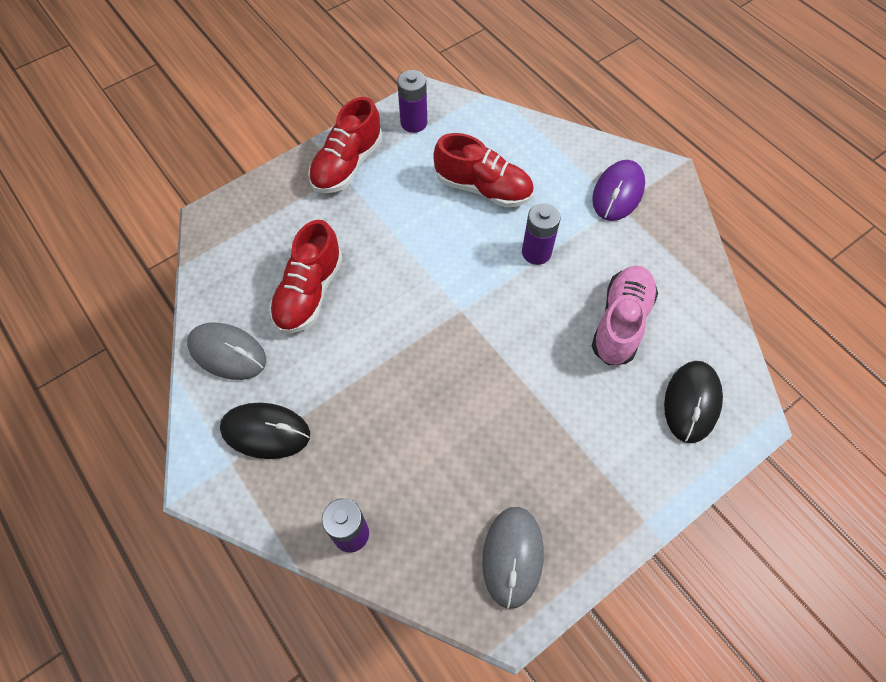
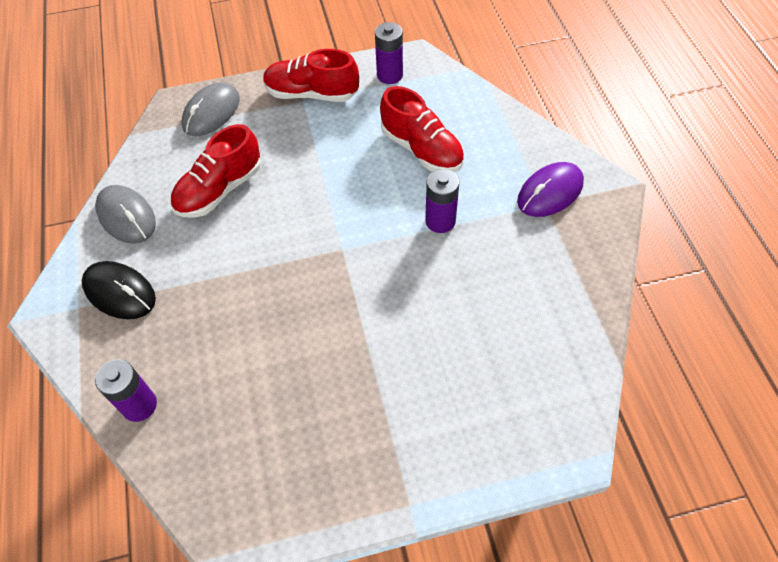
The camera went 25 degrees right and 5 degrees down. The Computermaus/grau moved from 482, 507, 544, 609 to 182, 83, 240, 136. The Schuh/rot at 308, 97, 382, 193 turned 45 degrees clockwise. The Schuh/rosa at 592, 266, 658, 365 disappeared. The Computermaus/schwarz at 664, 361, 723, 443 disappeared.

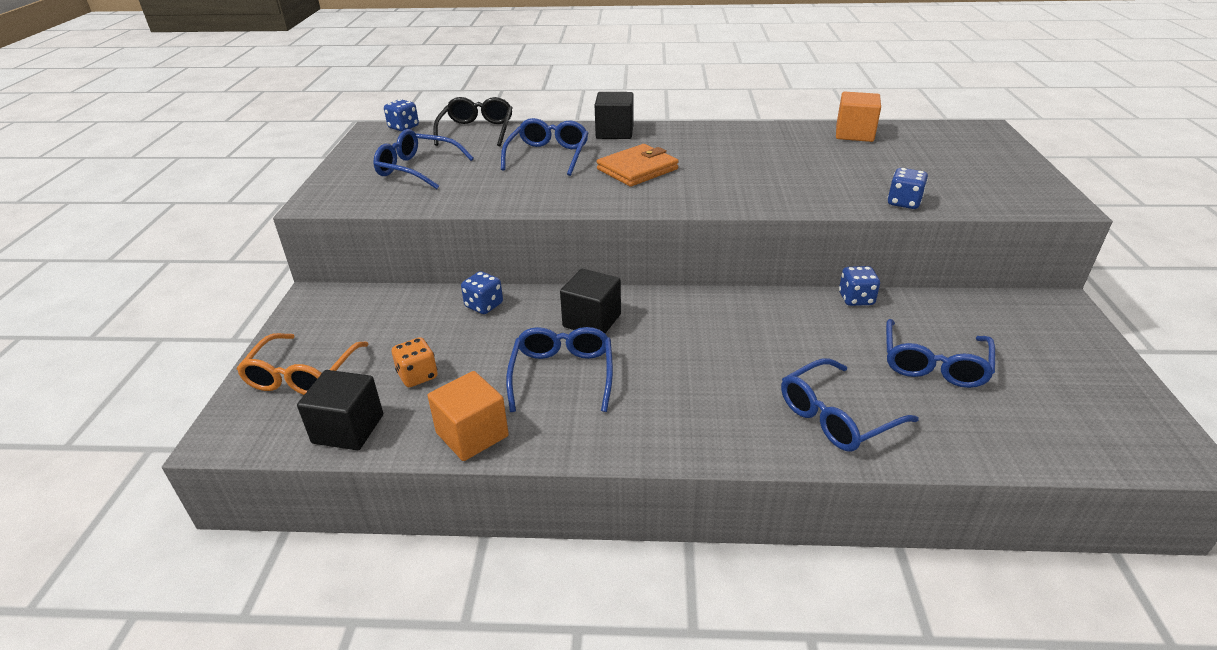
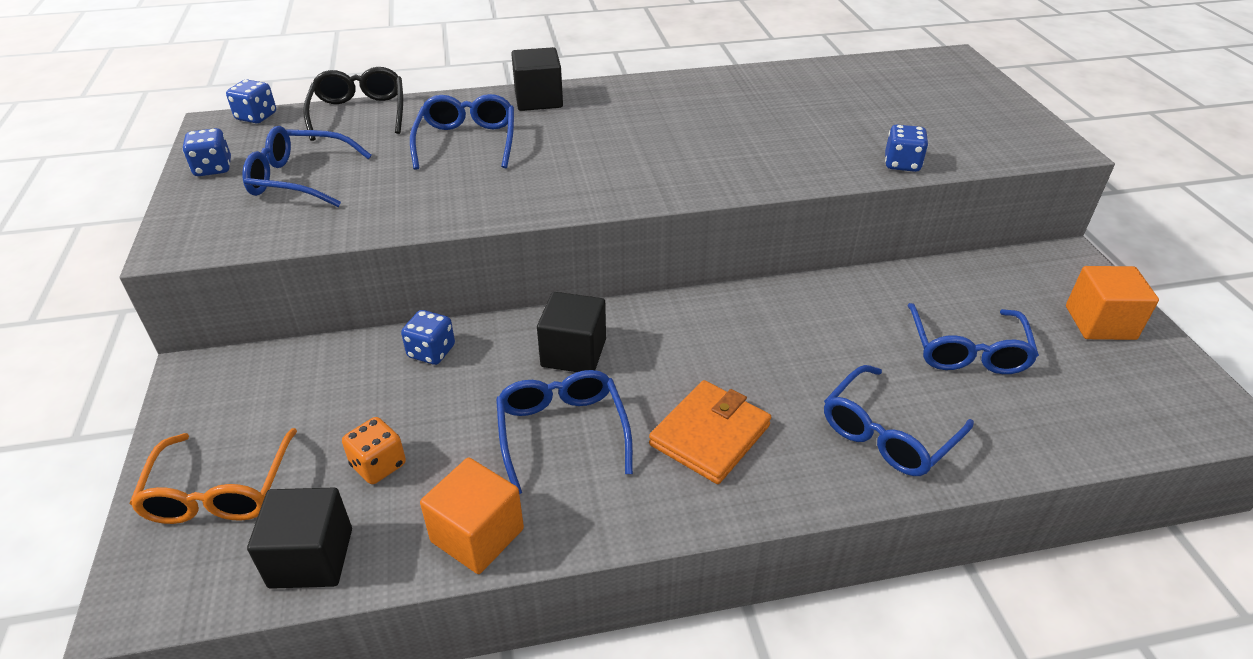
The camera went 15 degrees left and 5 degrees up. The Spielwürfel/blau moved from 839, 266, 880, 306 to 182, 128, 231, 176. The Geldbörse/orange moved from 597, 144, 679, 187 to 649, 380, 771, 484. The Kubus/orange moved from 836, 91, 881, 142 to 1066, 266, 1159, 340.

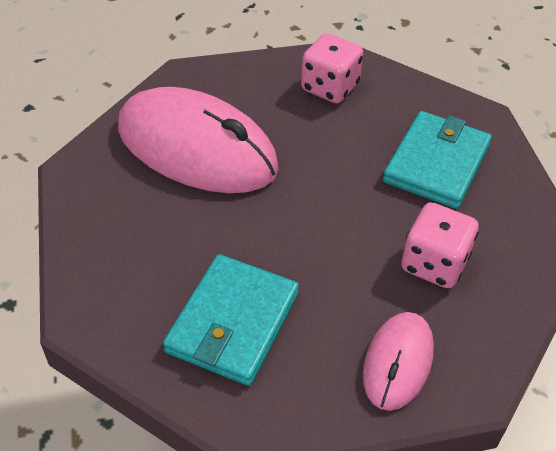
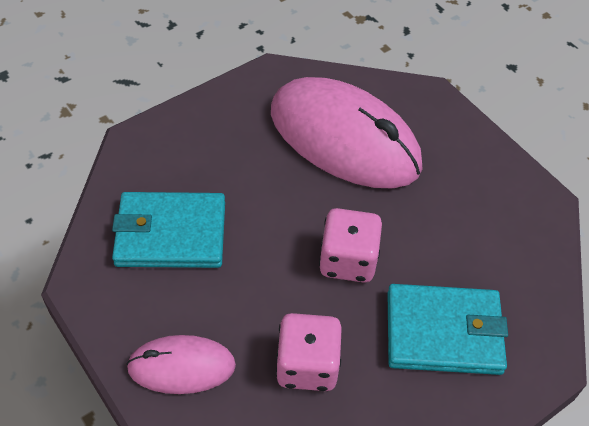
The camera went 65 degrees right and 5 degrees up. The Computermaus/rosa at 118, 87, 279, 193 turned 60 degrees counterclockwise. The Spielwürfel/rosa moved from 301, 33, 363, 103 to 319, 208, 382, 283.

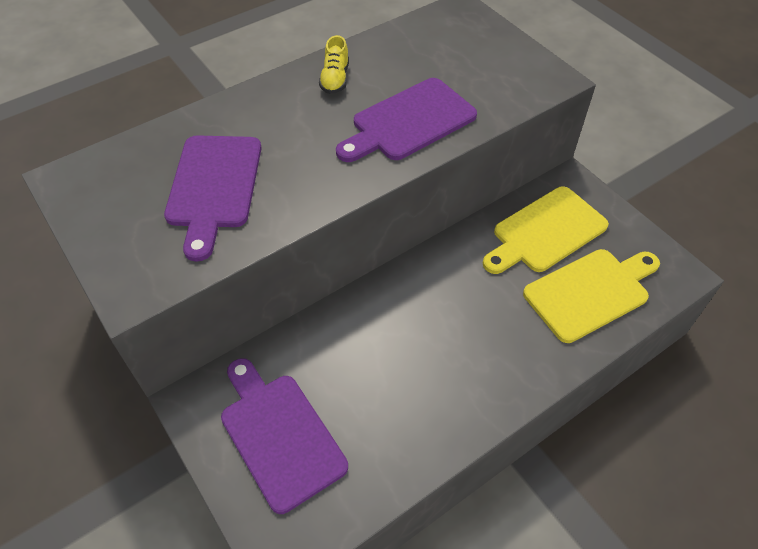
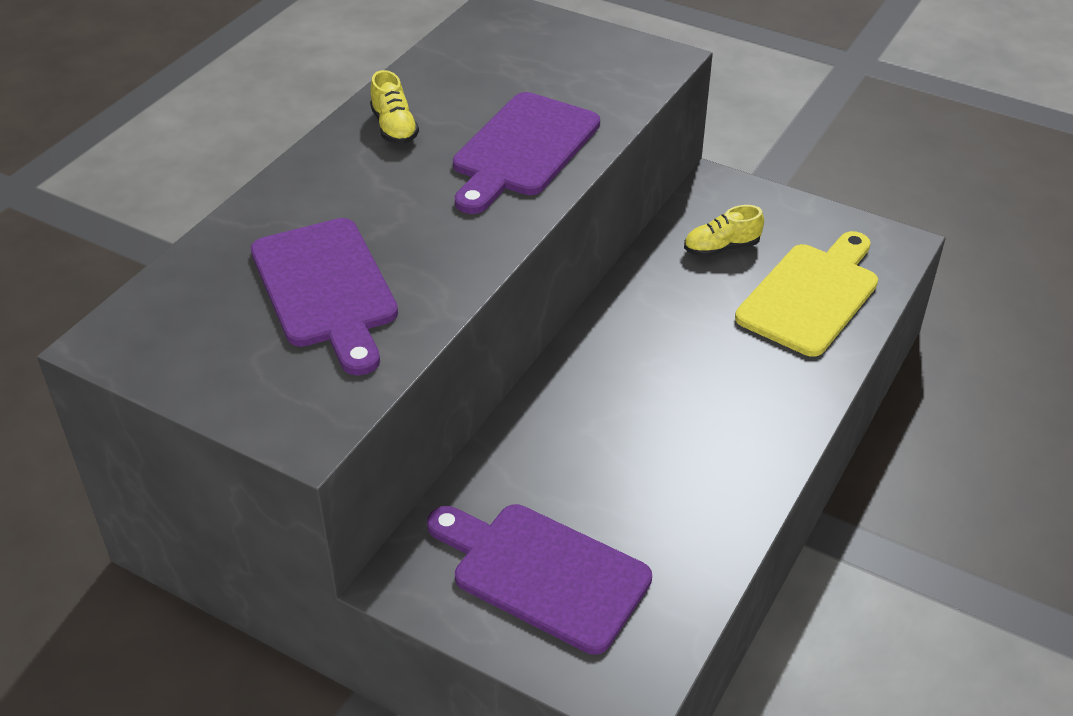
The camera went 25 degrees left and 10 degrees down. The Schneidebrett/gelb at 483, 186, 609, 274 was replaced by the Schuh/gelb at 684, 205, 764, 257.

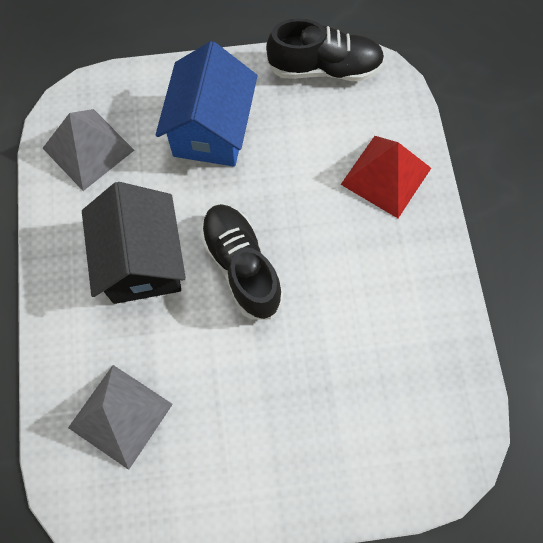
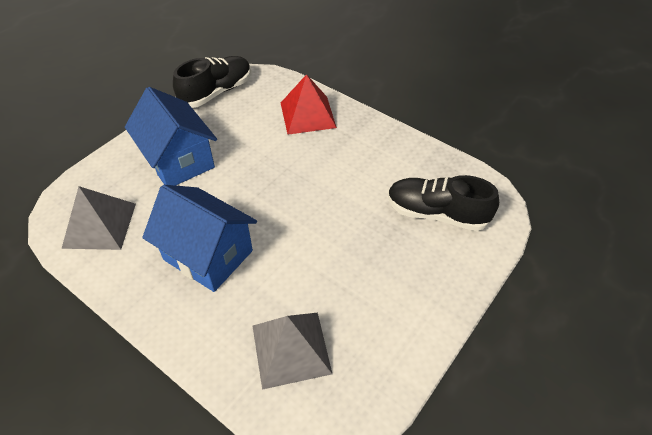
The camera went 45 degrees left and 20 degrees down. The Haus/schwarz at 82, 182, 186, 304 became the Haus/blau at 142, 185, 257, 292. The Schuh/schwarz moved from 200, 204, 283, 320 to 388, 175, 499, 231.

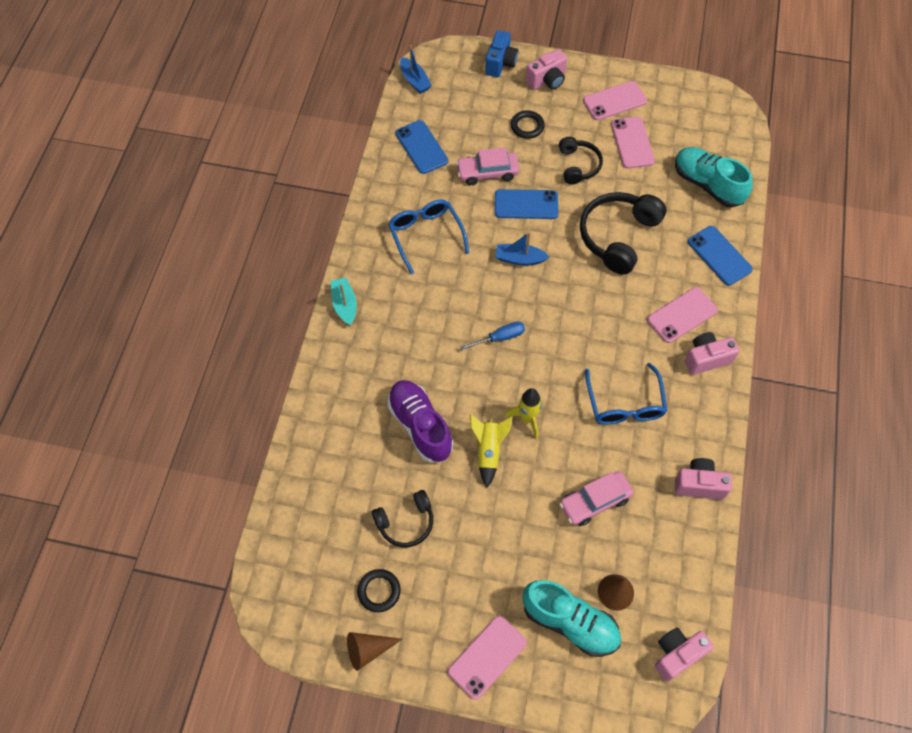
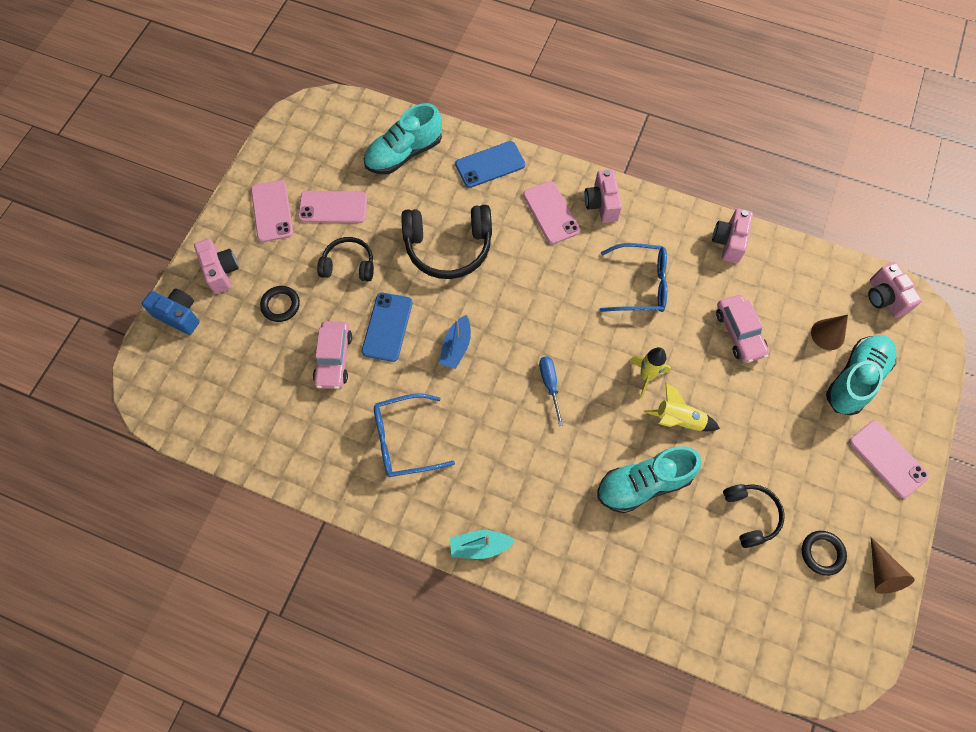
The camera went 80 degrees left and 5 degrees up. The Kopfhörer/schwarz at 580, 192, 666, 275 turned 45 degrees counterclockwise. The Schuh/lila at 387, 380, 453, 463 became the Schuh/türkis at 597, 446, 702, 513. The Handy/blau at 395, 120, 448, 174 disappeared. The Boot/blau at 400, 45, 432, 94 disappeared.

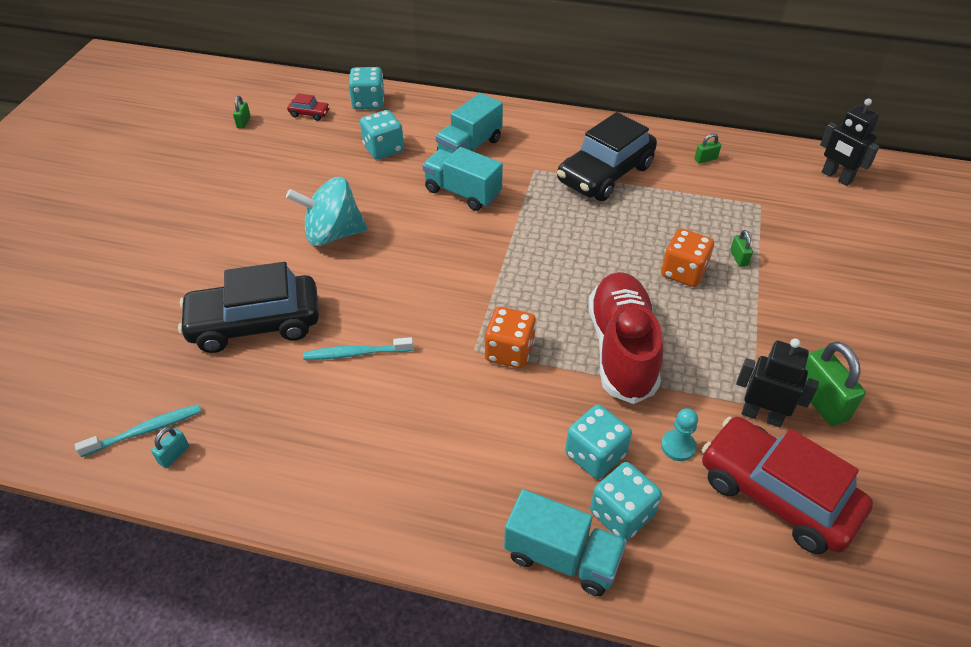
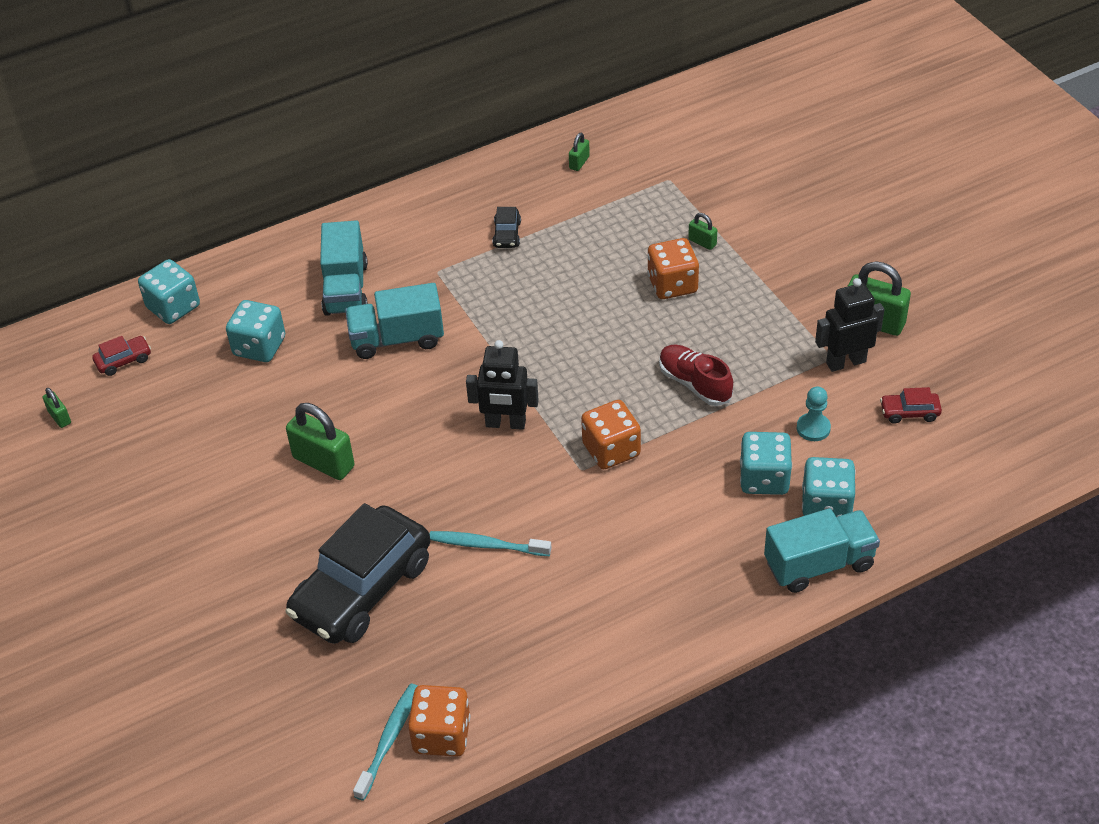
The camera went 40 degrees left and 0 degrees up. The Kreisel/türkis at 286, 177, 368, 246 was replaced by the Vorhängeschloss/grün at 286, 403, 354, 480. The Vorhängeschloss/türkis at 151, 427, 189, 468 was replaced by the Spielwürfel/orange at 408, 685, 470, 757. The Zahnbürste/türkis at 303, 337, 413, 360 turned 60 degrees clockwise. The Roboter/schwarz moved from 820, 98, 880, 186 to 466, 340, 539, 430. The Auto/schwarz at 557, 112, 657, 201 changed to 0.40 times the size. The Schuh/rot at 589, 272, 663, 404 changed to 0.56 times the size. The Auto/rot at 702, 417, 873, 554 changed to 0.40 times the size.

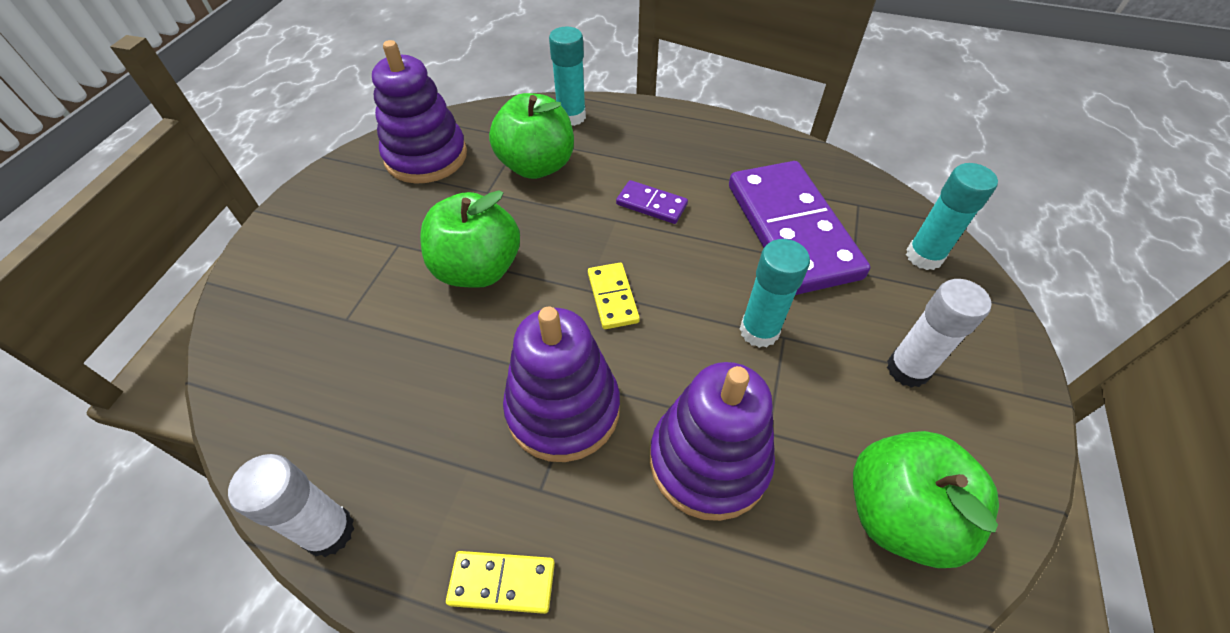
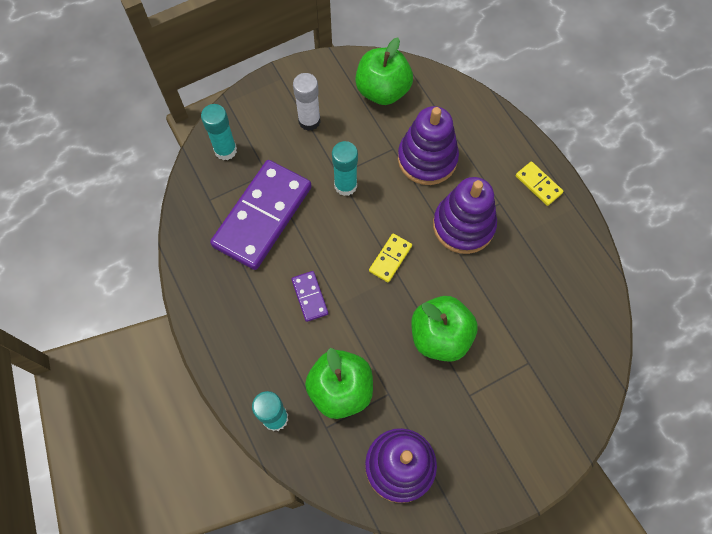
The camera went 135 degrees left and 15 degrees up. The Klebestift/weiß at 228, 454, 354, 557 disappeared.

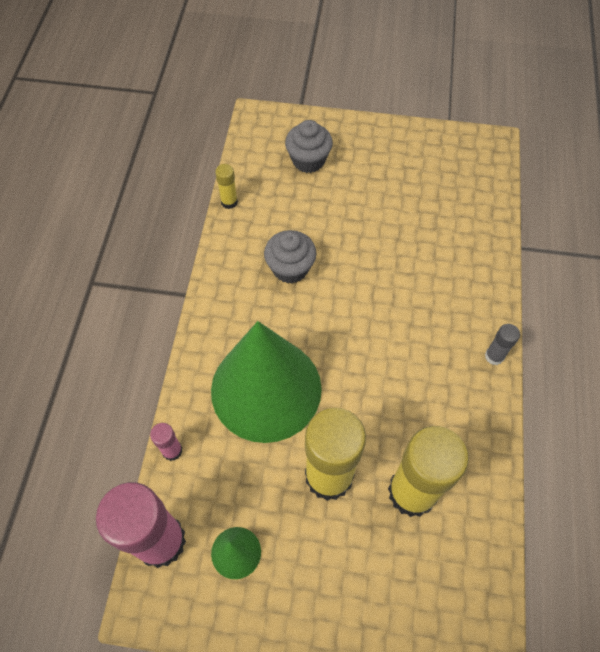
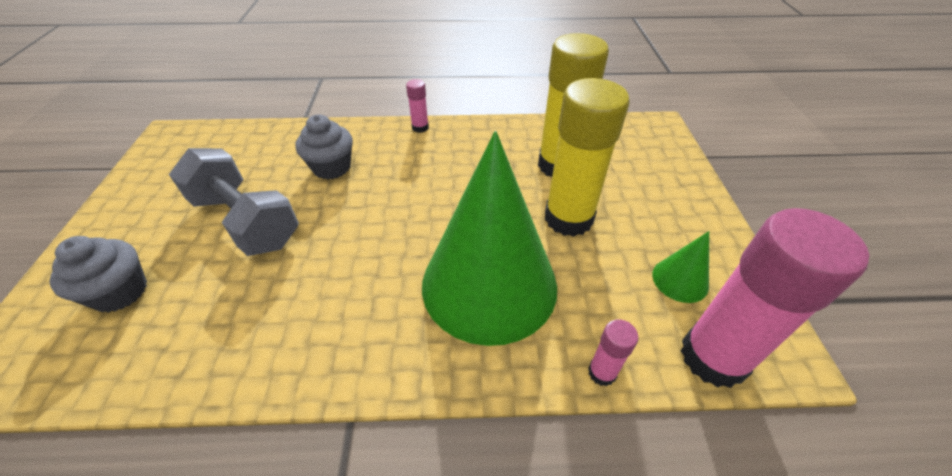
The camera went 100 degrees left and 15 degrees down. The Hantel/grau at 169, 148, 299, 256 appeared. The Muffin/grau moved from 264, 230, 316, 284 to 296, 115, 353, 180. The Klebestift/grau at 485, 324, 520, 365 became the Klebestift/rosa at 406, 79, 429, 133. The Klebestift/gelb at 215, 164, 238, 209 disappeared.

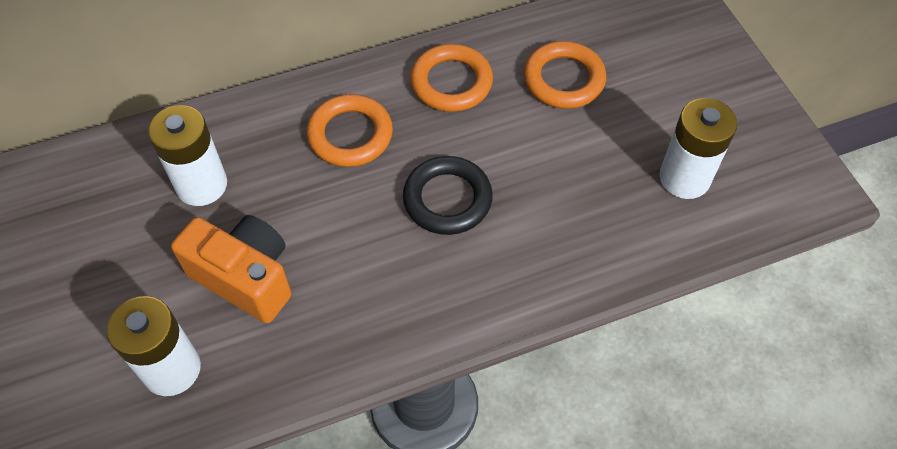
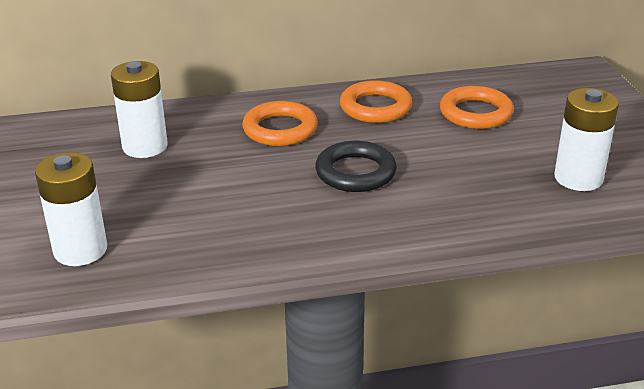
The camera went 10 degrees right and 25 degrees down. The Kamera/orange at 171, 215, 292, 323 disappeared.

